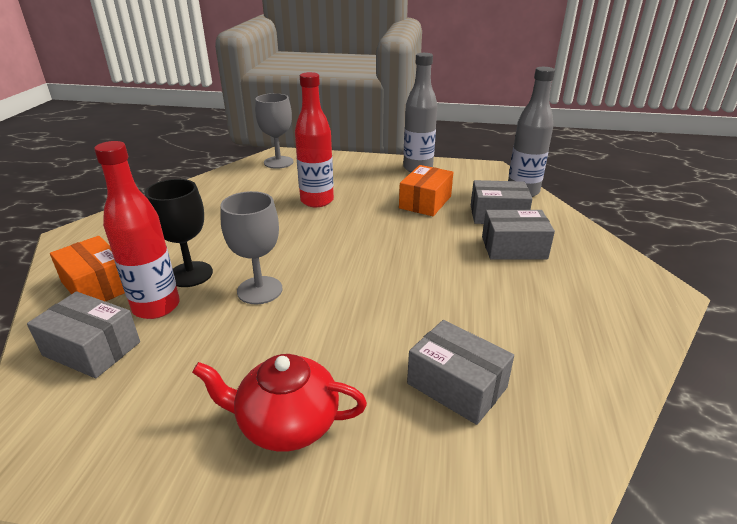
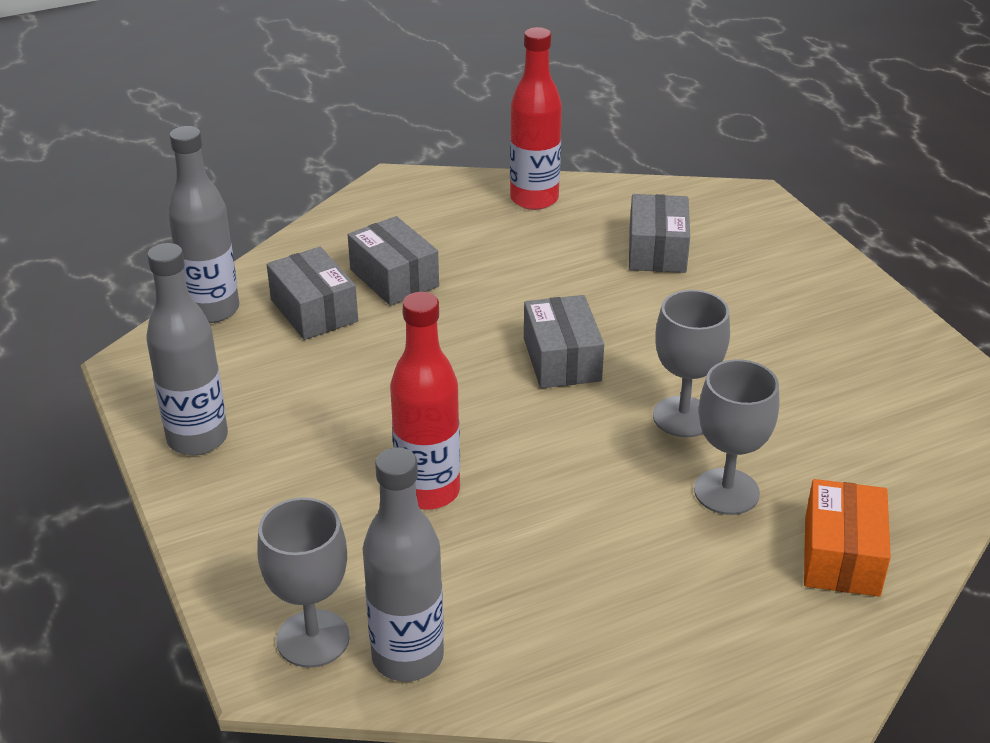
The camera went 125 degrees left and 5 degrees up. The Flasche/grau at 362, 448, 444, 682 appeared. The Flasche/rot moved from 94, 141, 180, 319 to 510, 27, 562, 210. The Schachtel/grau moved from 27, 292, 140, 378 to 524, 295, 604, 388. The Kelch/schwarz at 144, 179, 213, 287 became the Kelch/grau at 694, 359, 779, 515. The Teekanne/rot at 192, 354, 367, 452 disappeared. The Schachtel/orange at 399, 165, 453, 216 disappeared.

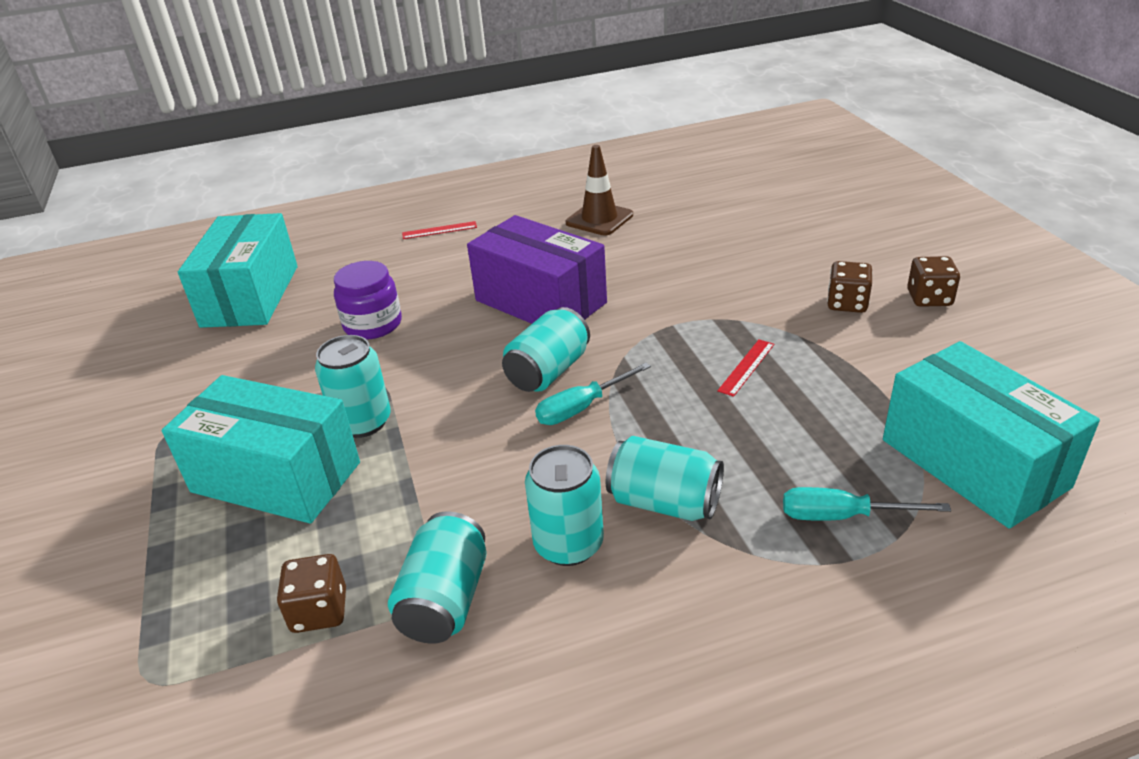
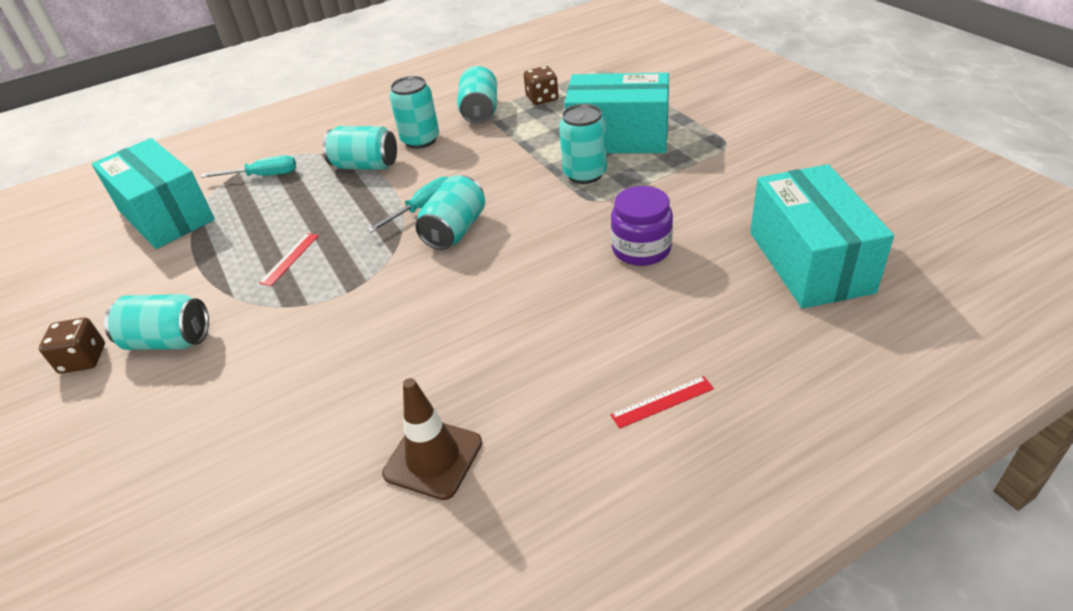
The camera went 170 degrees right and 5 degrees up. The Spielwürfel/braun at 827, 261, 873, 313 was replaced by the Dose/türkis at 104, 294, 209, 350. The Schachtel/lila at 467, 215, 607, 324 disappeared.

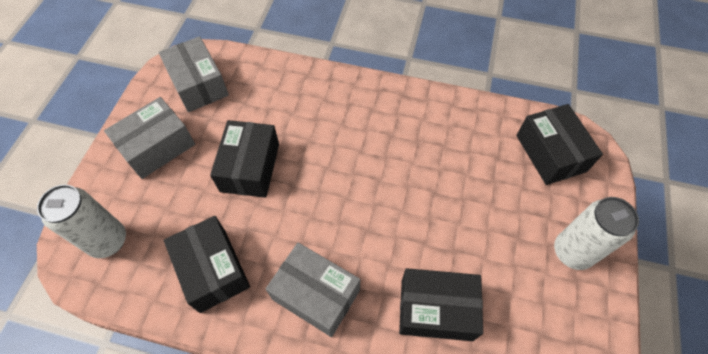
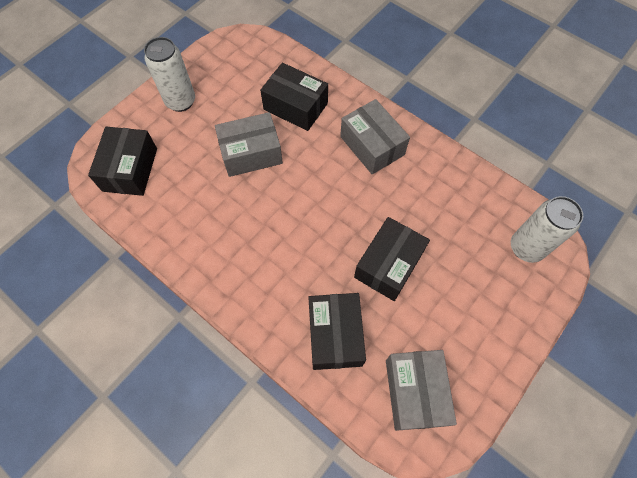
The camera went 155 degrees left and 5 degrees up. The Schachtel/grau moved from 104, 97, 195, 179 to 215, 112, 283, 177. The Schachtel/schwarz moved from 164, 216, 250, 313 to 308, 293, 366, 370.

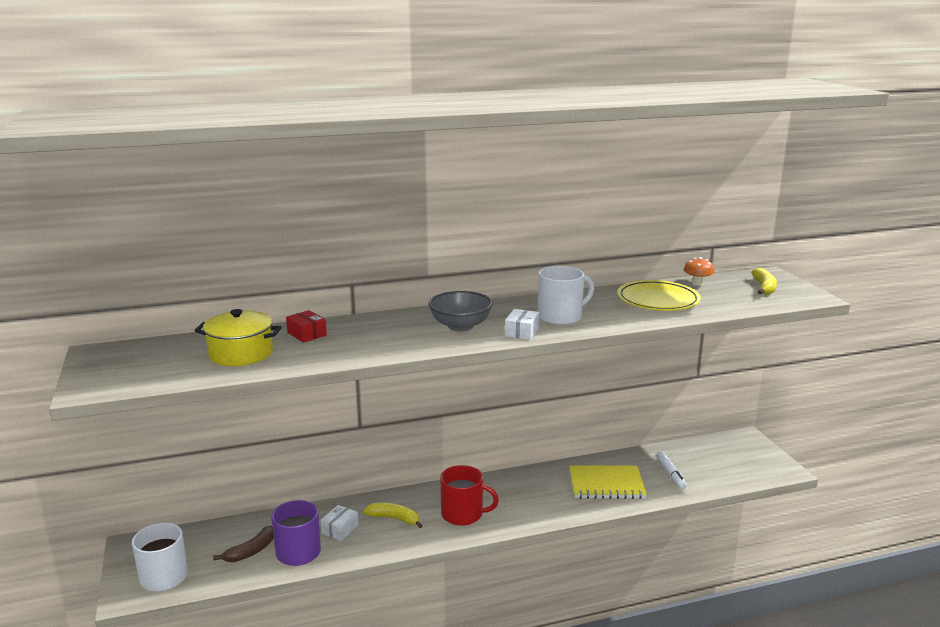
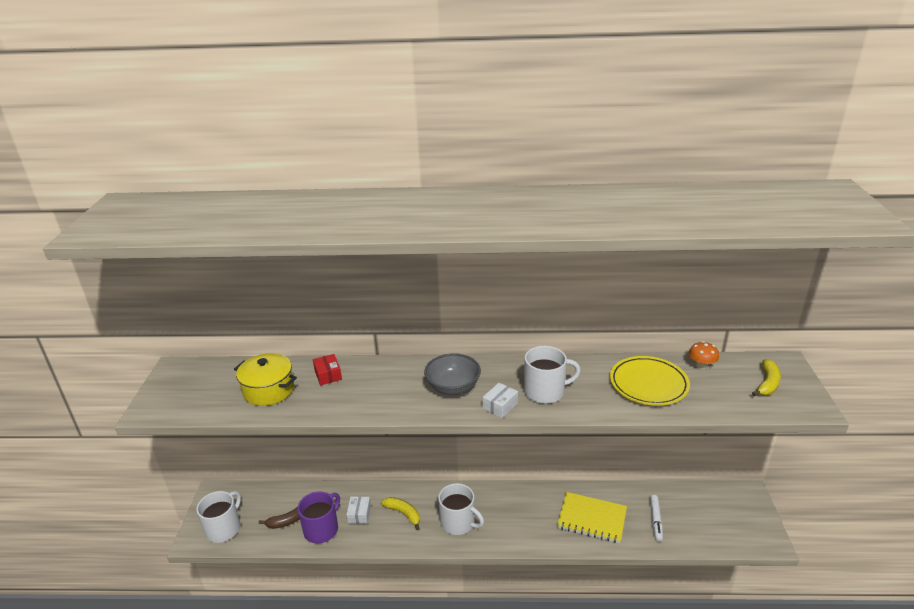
The camera went 20 degrees right and 10 degrees up. The Schachtel/weiß at 320, 505, 359, 541 turned 45 degrees counterclockwise. The Tasse/rot at 440, 465, 499, 526 became the Tasse/weiß at 438, 483, 484, 535.

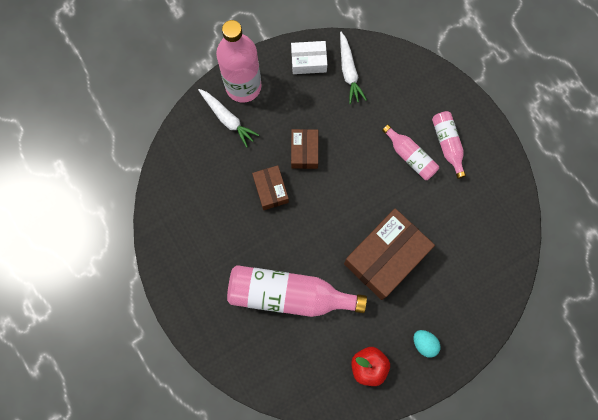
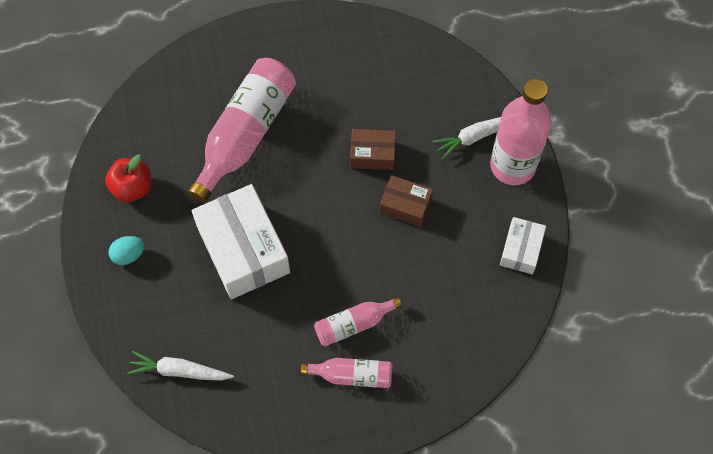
The camera went 110 degrees right and 10 degrees down. The Karotte/weiß moved from 340, 32, 367, 104 to 127, 351, 234, 381. The Schachtel/braun at 344, 208, 435, 300 became the Schachtel/weiß at 192, 184, 290, 299.

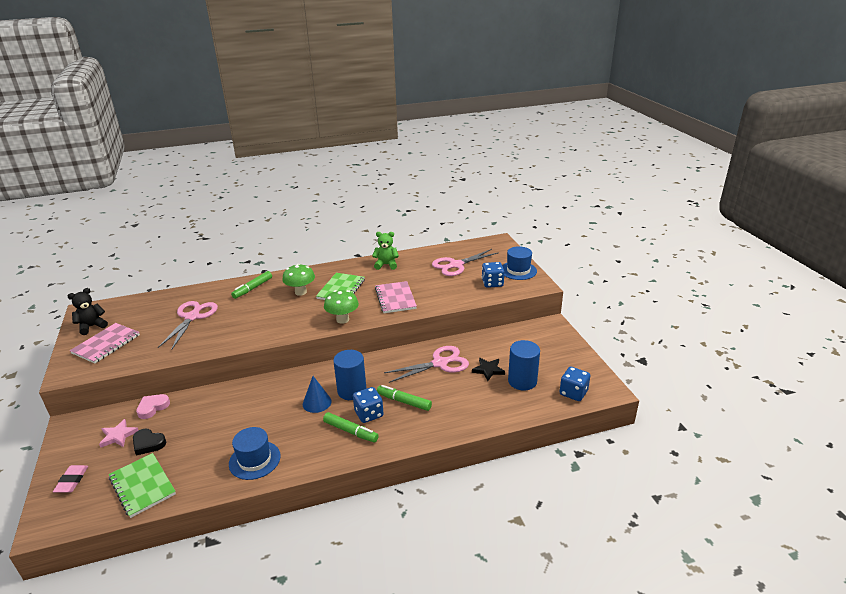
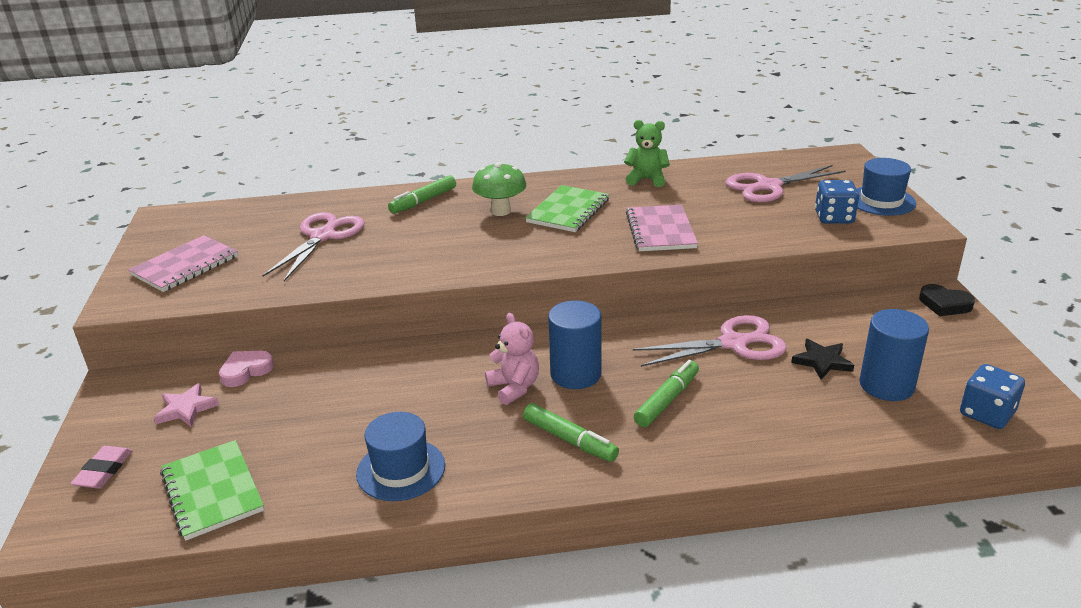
The camera went 10 degrees right and 0 degrees up. The Kegel/blau at 303, 376, 332, 413 was replaced by the Teddybär/rosa at 485, 313, 539, 405. The Filzstift/grün at 377, 385, 432, 411 turned 90 degrees clockwise. The Herz/schwarz moved from 133, 428, 166, 456 to 919, 284, 975, 316. The Teddybär/schwarz at 67, 288, 108, 335 disappeared. The Pilz/grün at 324, 290, 359, 324 disappeared. The Spielwürfel/blau at 353, 387, 384, 423 disappeared.

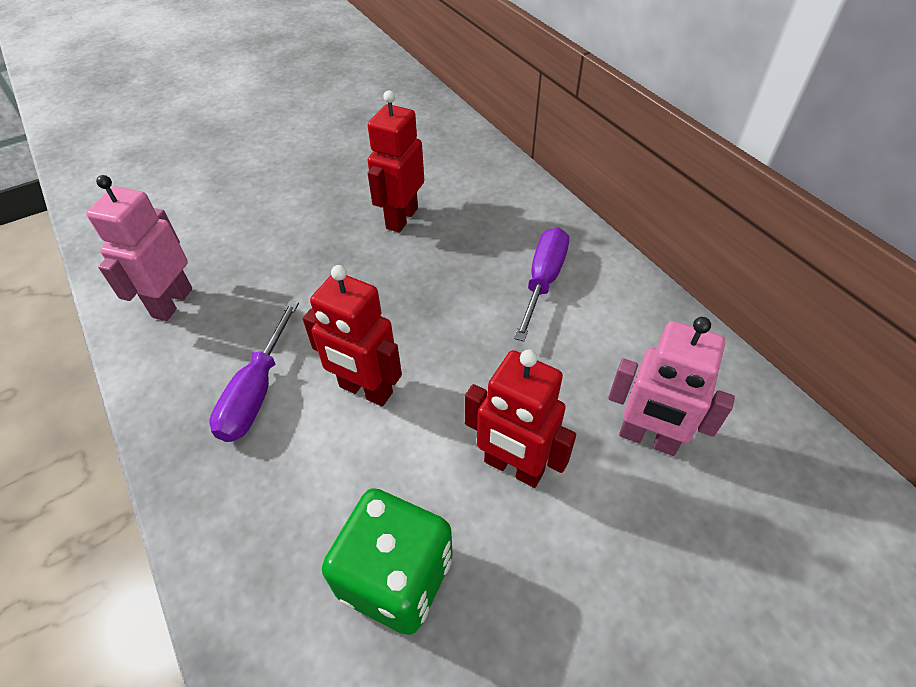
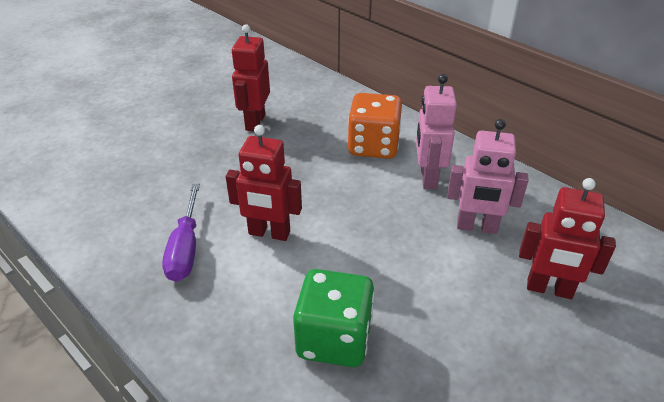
The camera went 15 degrees left and 10 degrees down. The Schraubenzieher/lila at 514, 227, 569, 341 was replaced by the Spielwürfel/orange at 348, 93, 403, 159. The Roboter/rosa moved from 86, 175, 192, 321 to 416, 74, 457, 189. The Roboter/rot moved from 465, 350, 576, 488 to 519, 178, 616, 299.

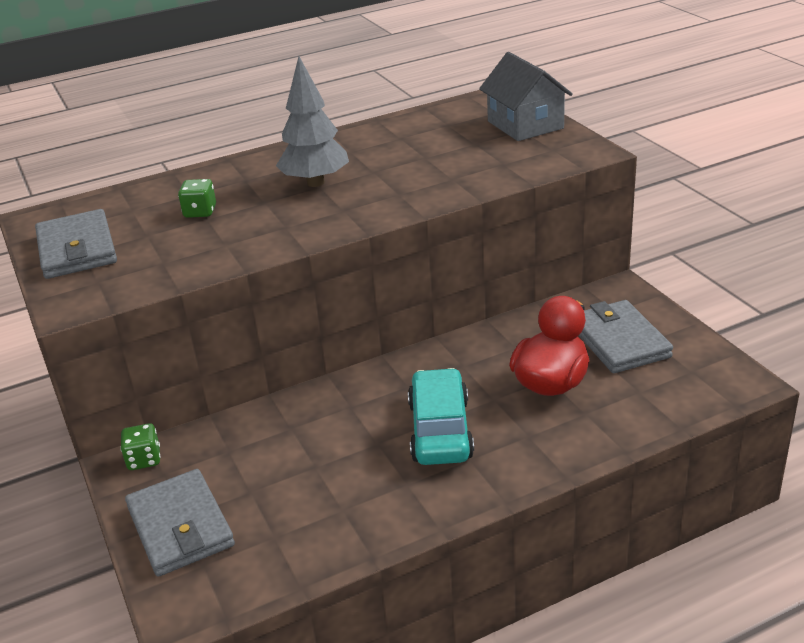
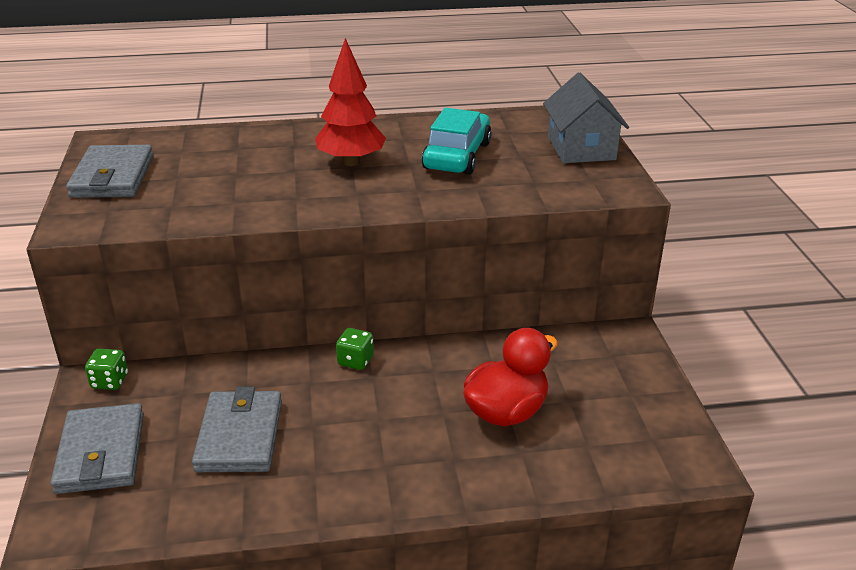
The camera went 15 degrees right and 0 degrees up. The Geldbörse/grau moved from 579, 300, 673, 373 to 192, 387, 282, 472. The Baum/grau at 276, 56, 349, 187 became the Baum/rot at 315, 38, 386, 166. The Spielwürfel/grün moved from 178, 179, 216, 218 to 336, 328, 374, 370. The Auto/türkis moved from 408, 368, 474, 465 to 422, 108, 492, 175.

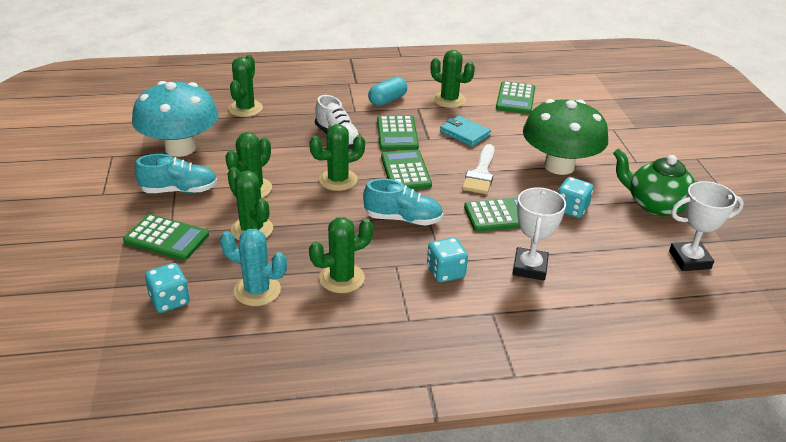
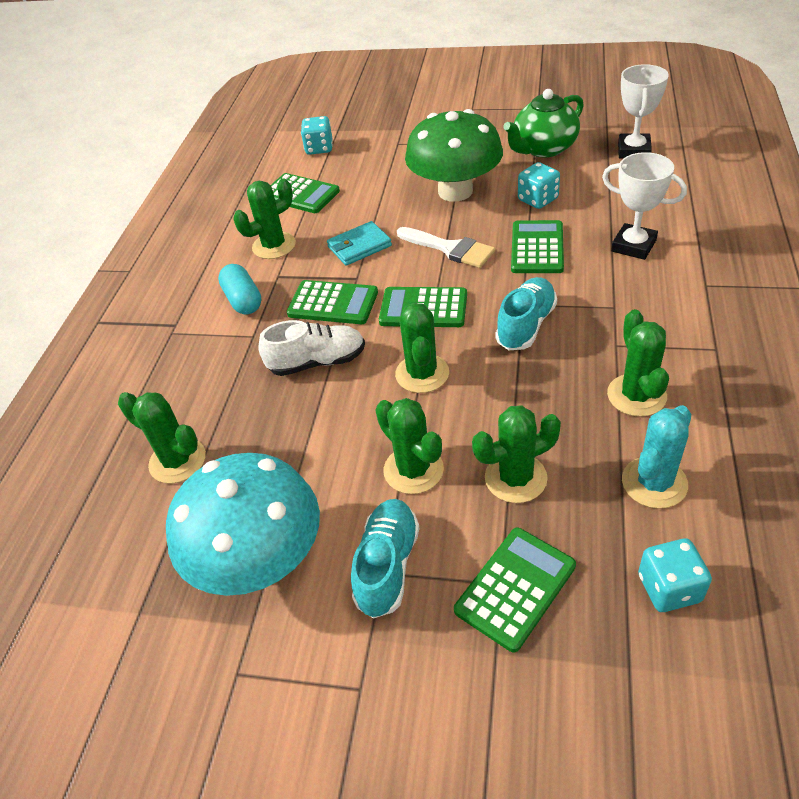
The camera went 65 degrees left and 10 degrees up. The Spielwürfel/türkis moved from 427, 237, 468, 283 to 301, 116, 333, 155.

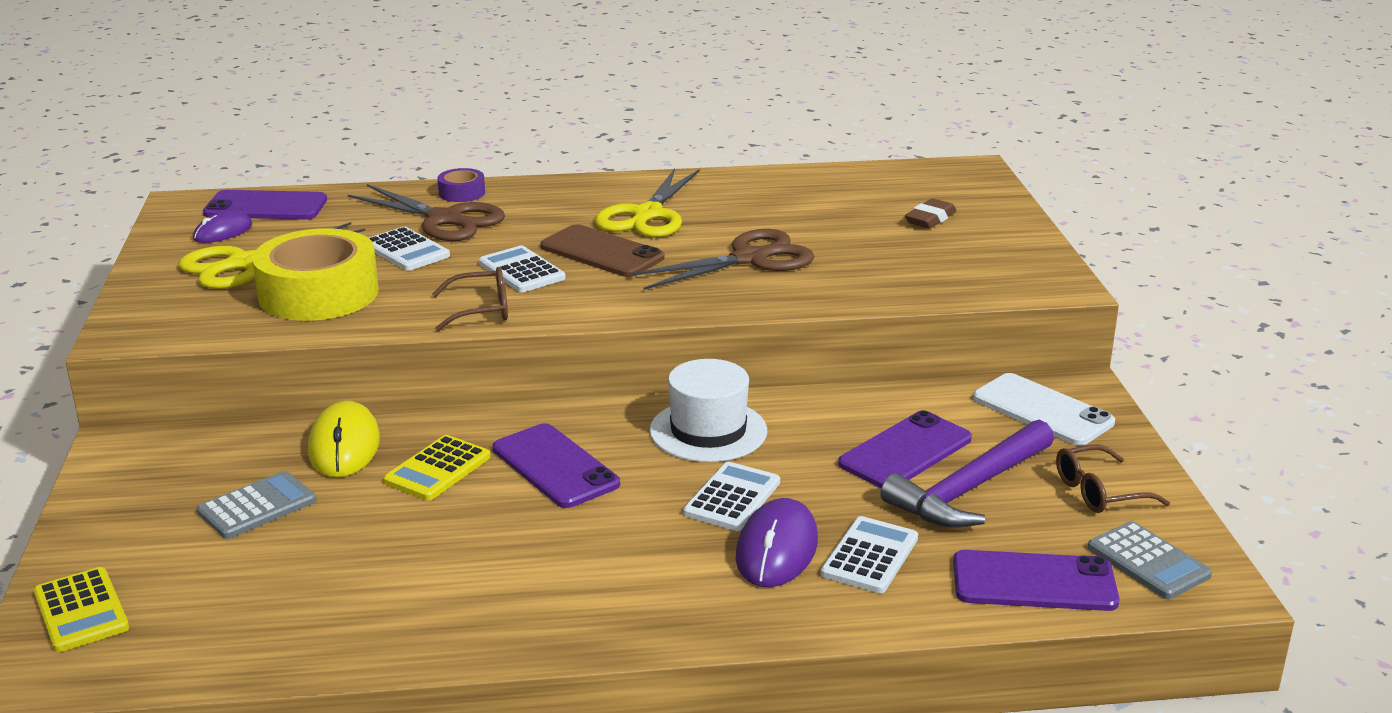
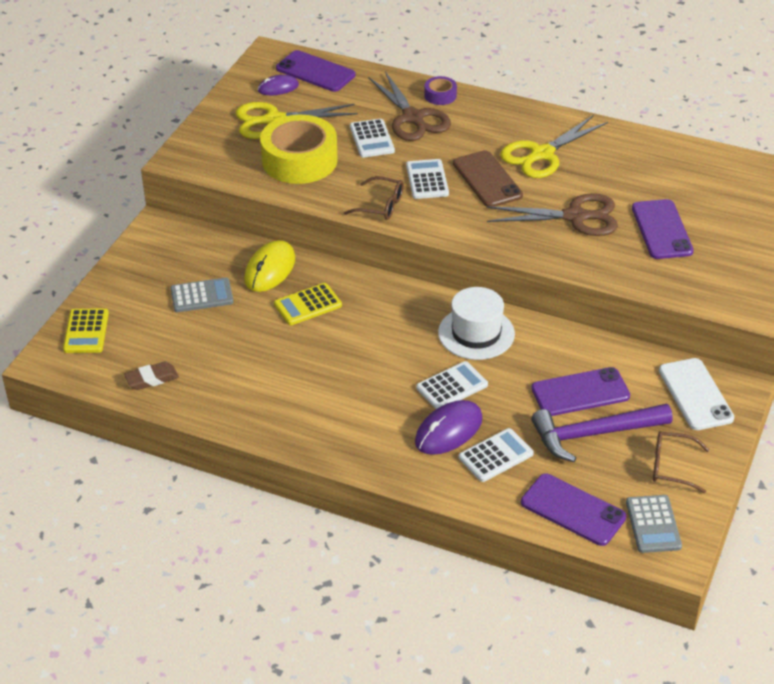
The camera went 30 degrees right and 15 degrees up. The Radiergummi/braun moved from 905, 198, 956, 229 to 124, 362, 179, 390. The Handy/lila moved from 493, 423, 620, 508 to 632, 199, 694, 259.

